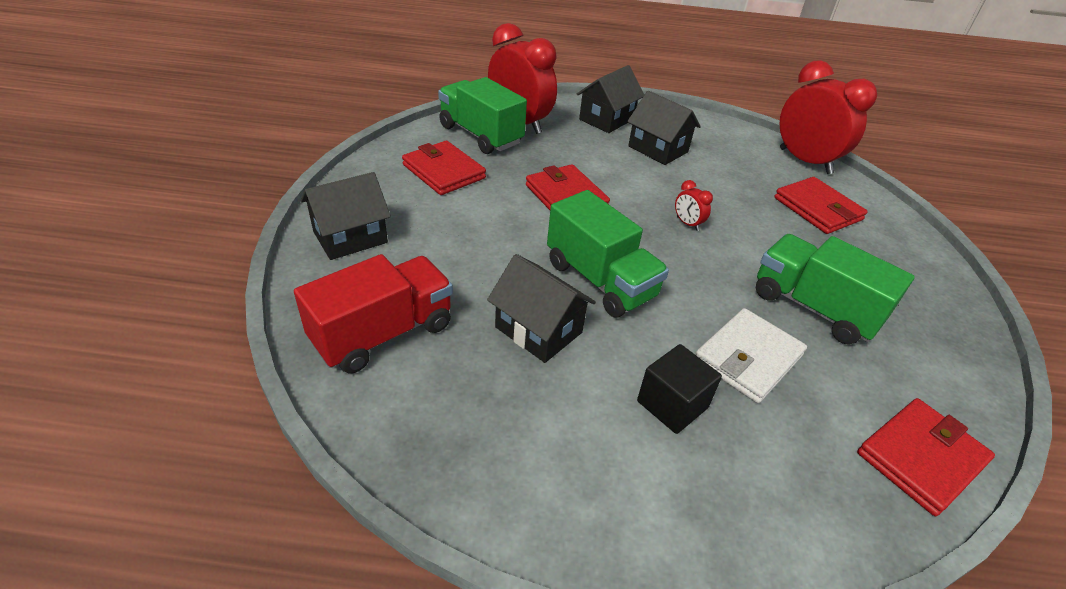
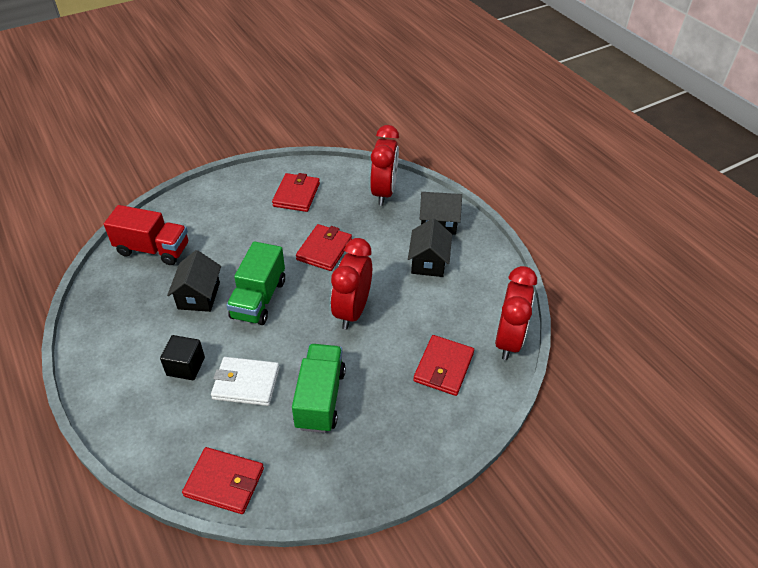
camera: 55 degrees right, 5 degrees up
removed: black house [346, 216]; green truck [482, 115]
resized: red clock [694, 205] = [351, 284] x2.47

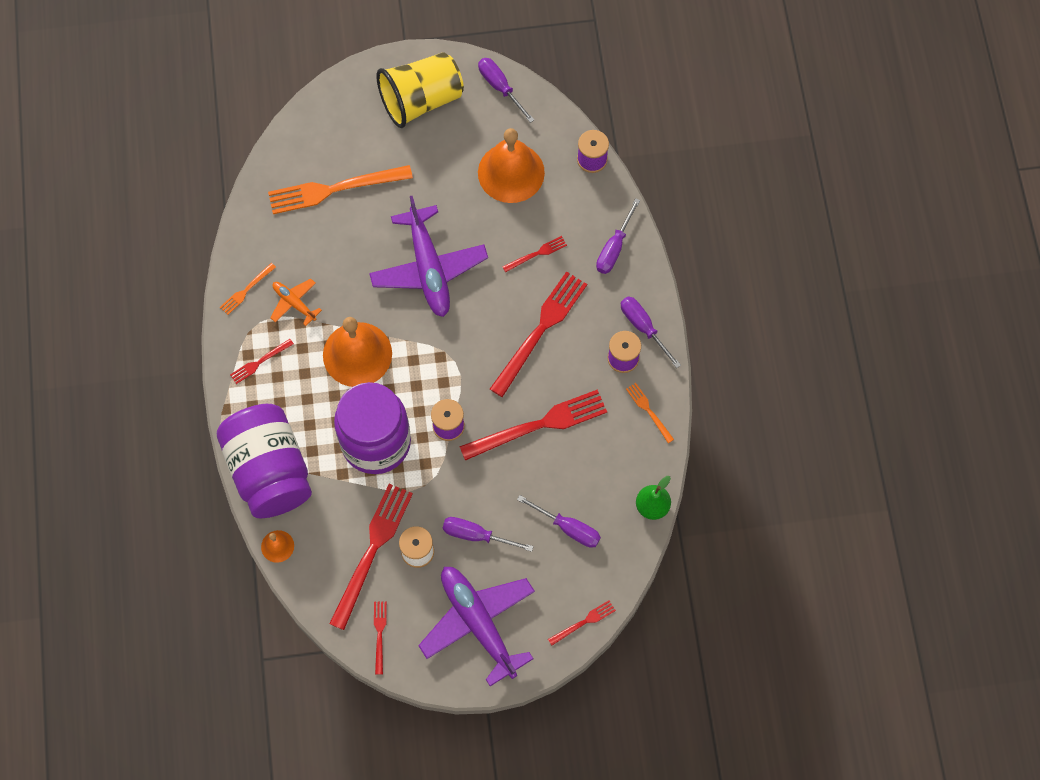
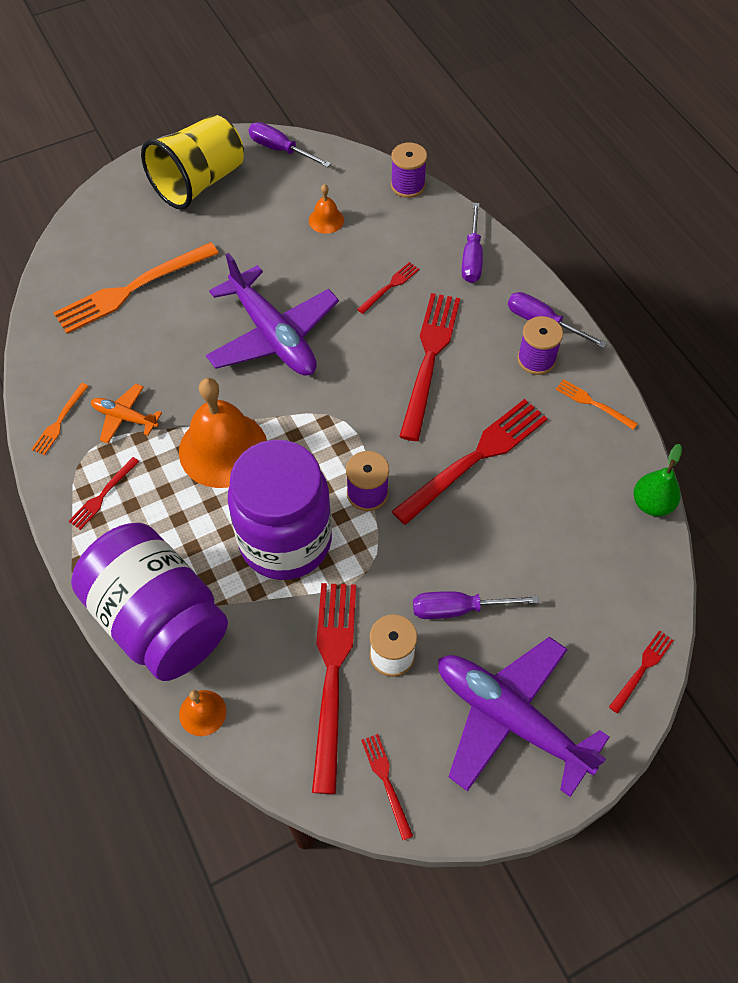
camera: 20 degrees left, 10 degrees down
removed: purple screwdriver [559, 521]
resized: orange bell [511, 165] = [326, 209] x0.46

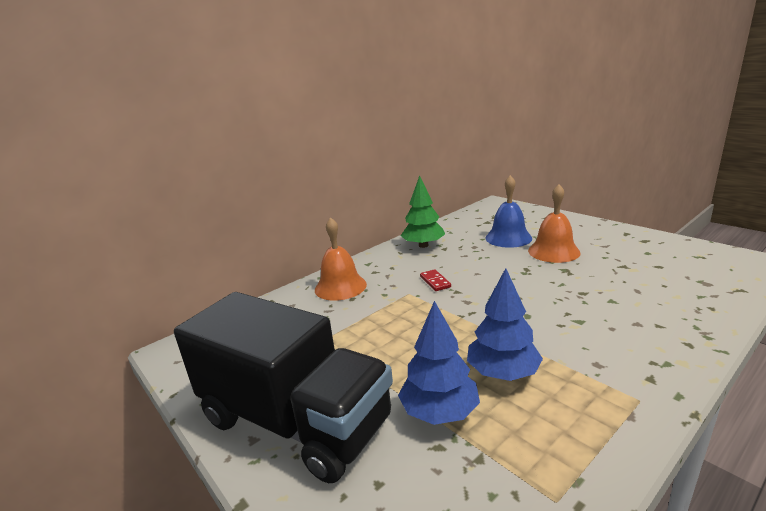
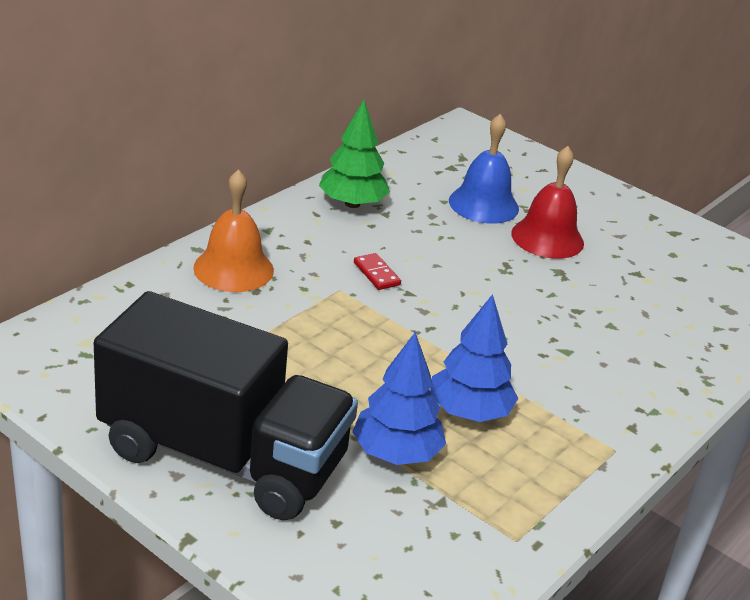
camera: 15 degrees left, 10 degrees up
recoloured: orange bell [554, 223] to red bell [547, 202]

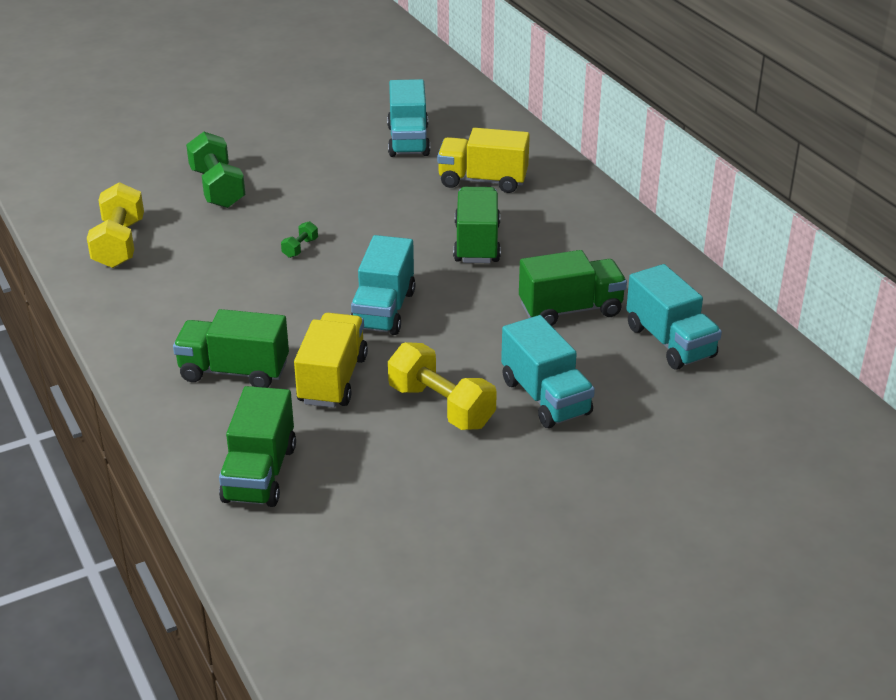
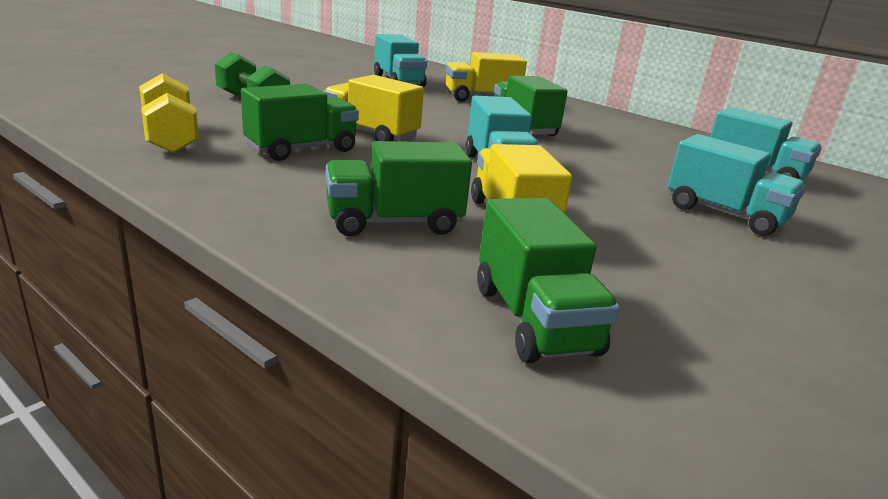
camera: 25 degrees left, 10 degrees down
removed: yellow dumbbell [442, 386]
moved: green truck [573, 288] to [300, 122]
replaced: green dumbbell [299, 239] to yellow truck [373, 108]

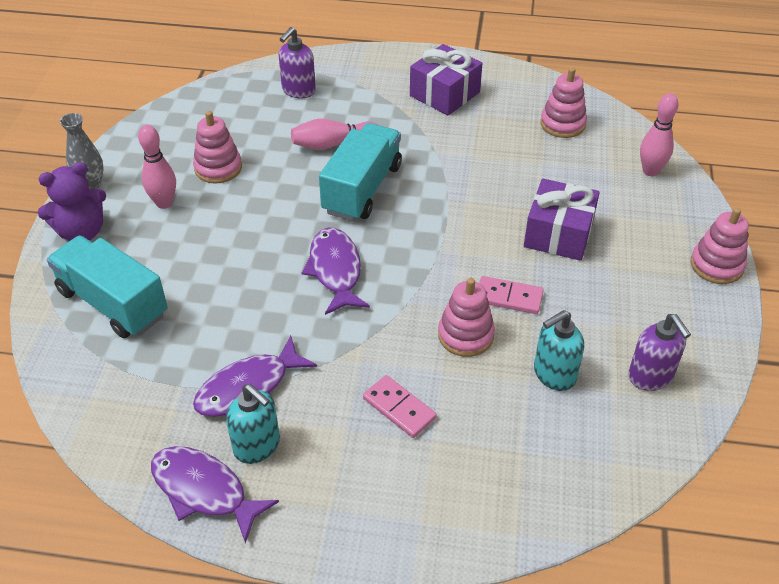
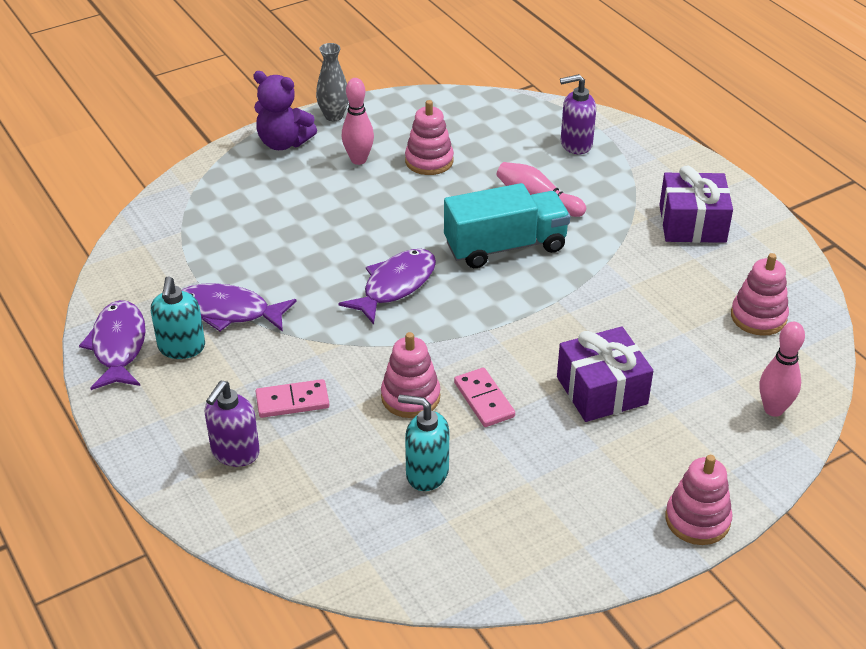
camera: 50 degrees right, 5 degrees down
removed: turquoise truck [107, 287]
moved: purple soap dispenser [659, 352] to [232, 424]
turned: pink domino [400, 406] = [292, 398] 75 degrees clockwise

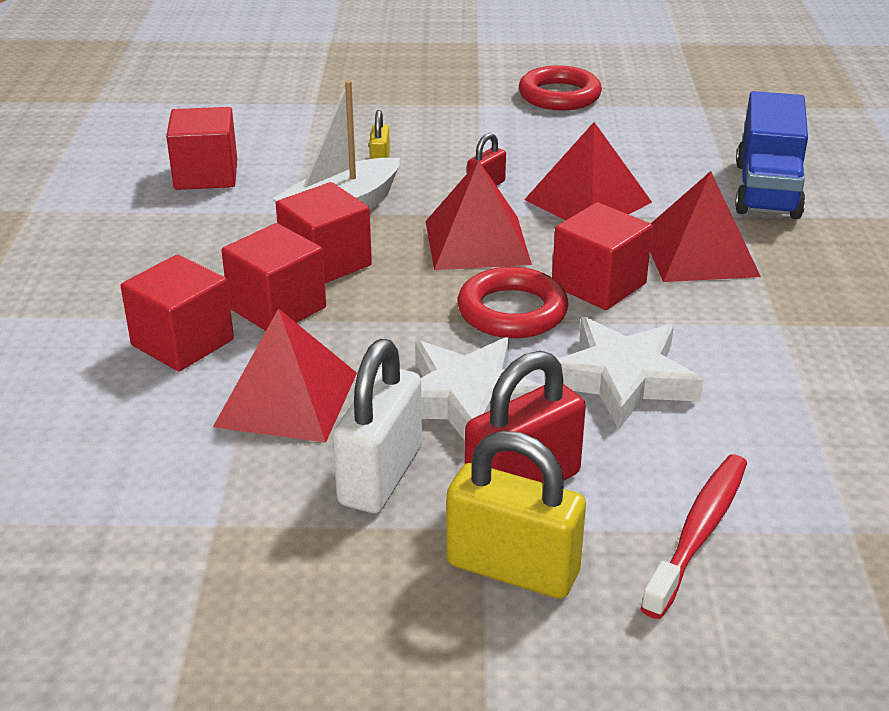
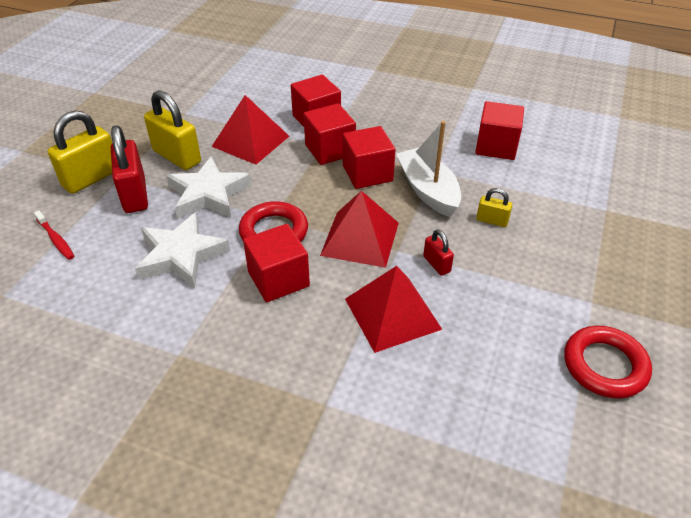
camera: 110 degrees right, 10 degrees up
removed: red pyramid [705, 226]; blue truck [771, 155]
recoloured: white padlock [377, 426] to yellow padlock [172, 130]
resized: red toothbrush [693, 536] = [54, 235] x0.63

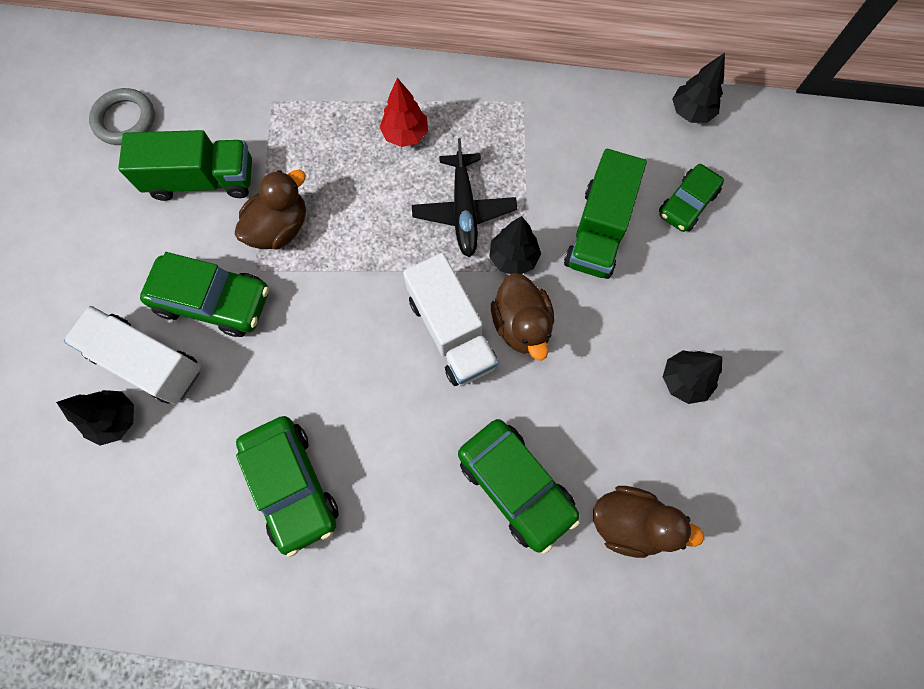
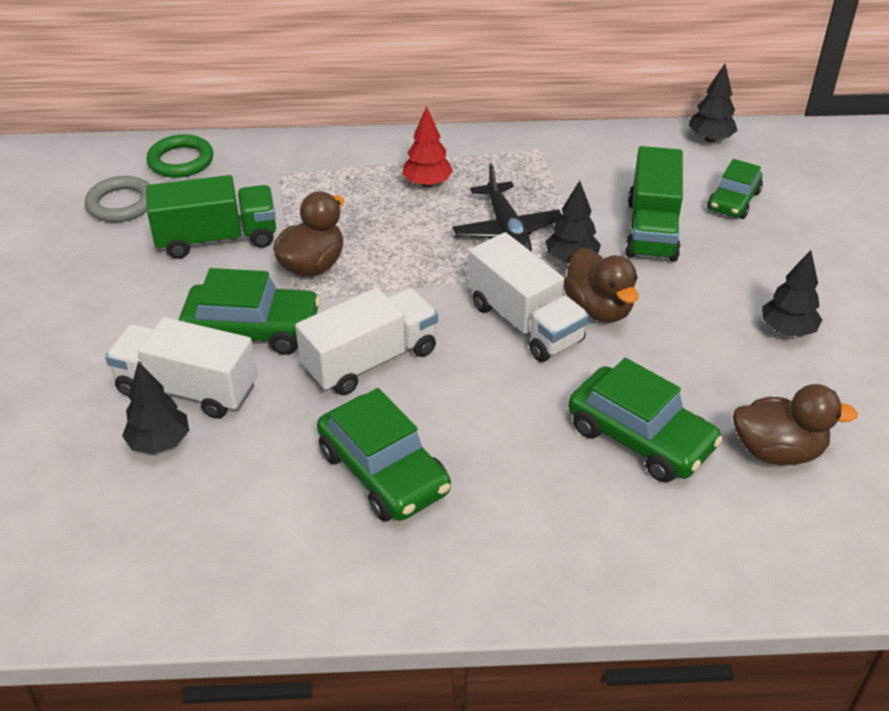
camera: 10 degrees left, 30 degrees down
added: green ring [180, 156]; white truck [366, 341]

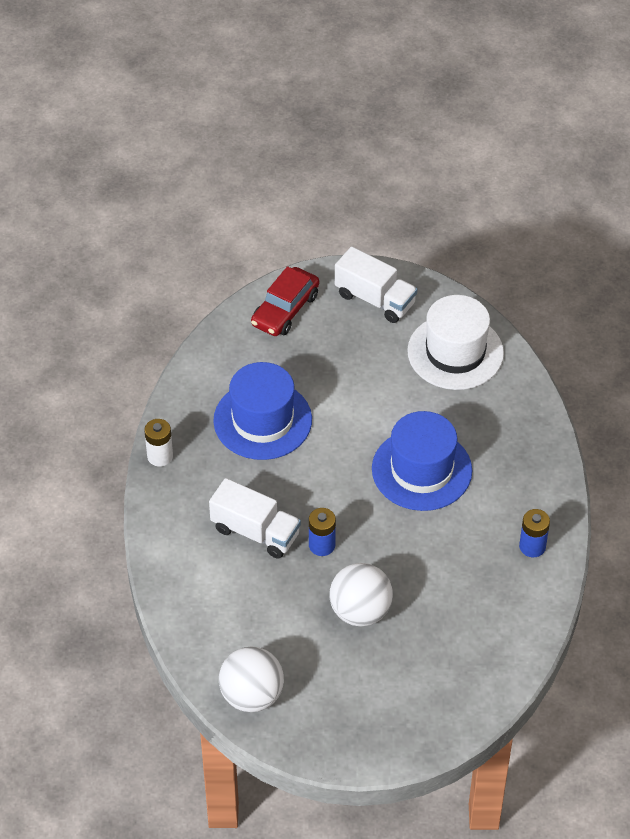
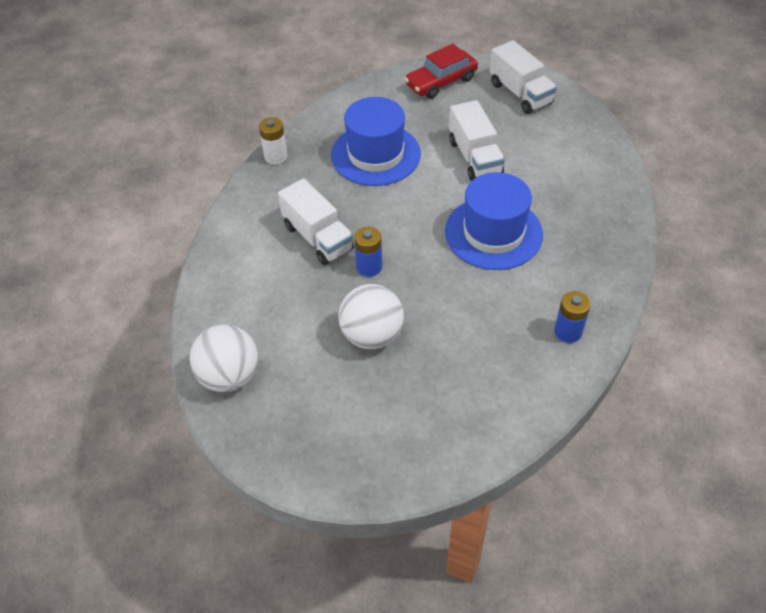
camera: 25 degrees right, 0 degrees up
removed: white hat [455, 342]
added: white truck [477, 140]

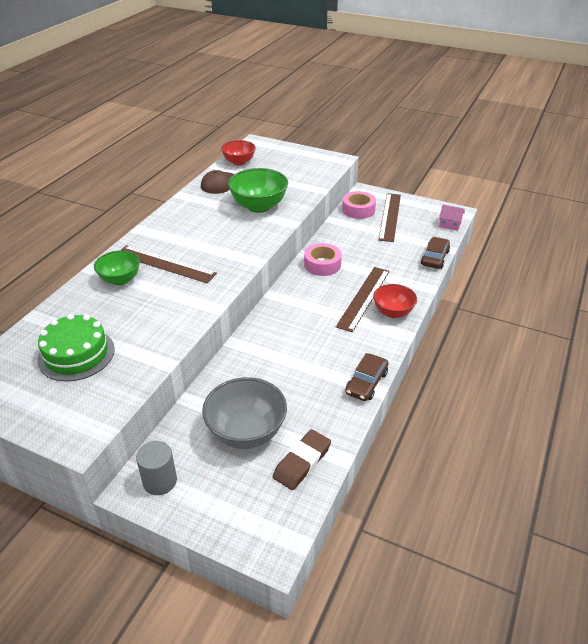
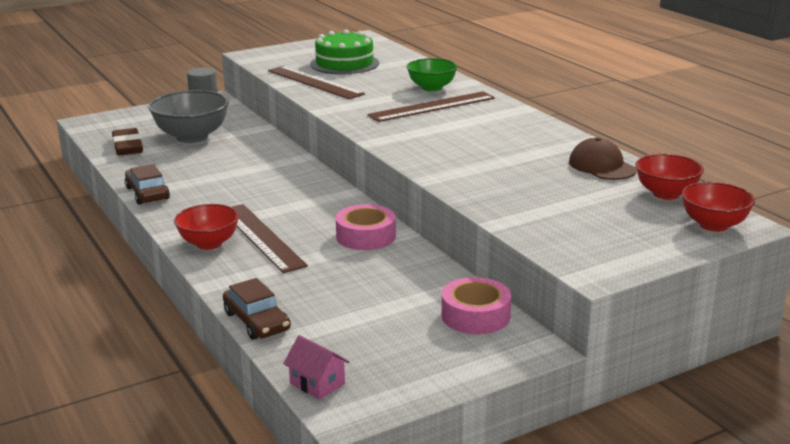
camera: 125 degrees right, 15 degrees down
removed: green bowl [258, 190]
added: red bowl [718, 207]
moved: brown ruler [390, 217] to [316, 82]
turned: pink house [452, 218] = [316, 367] 75 degrees clockwise

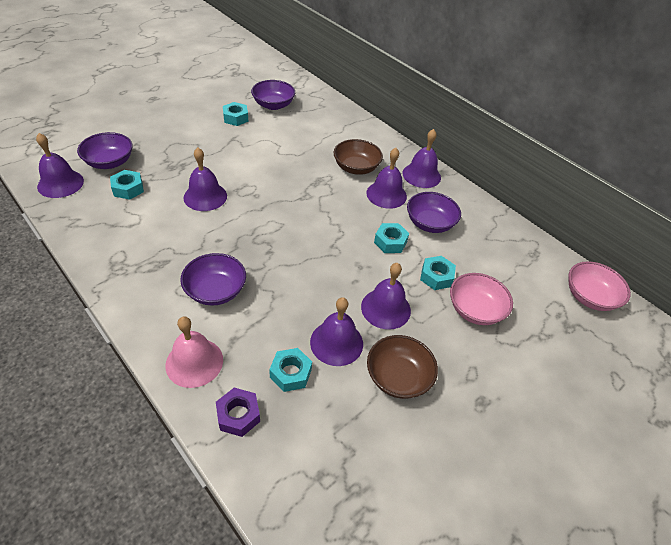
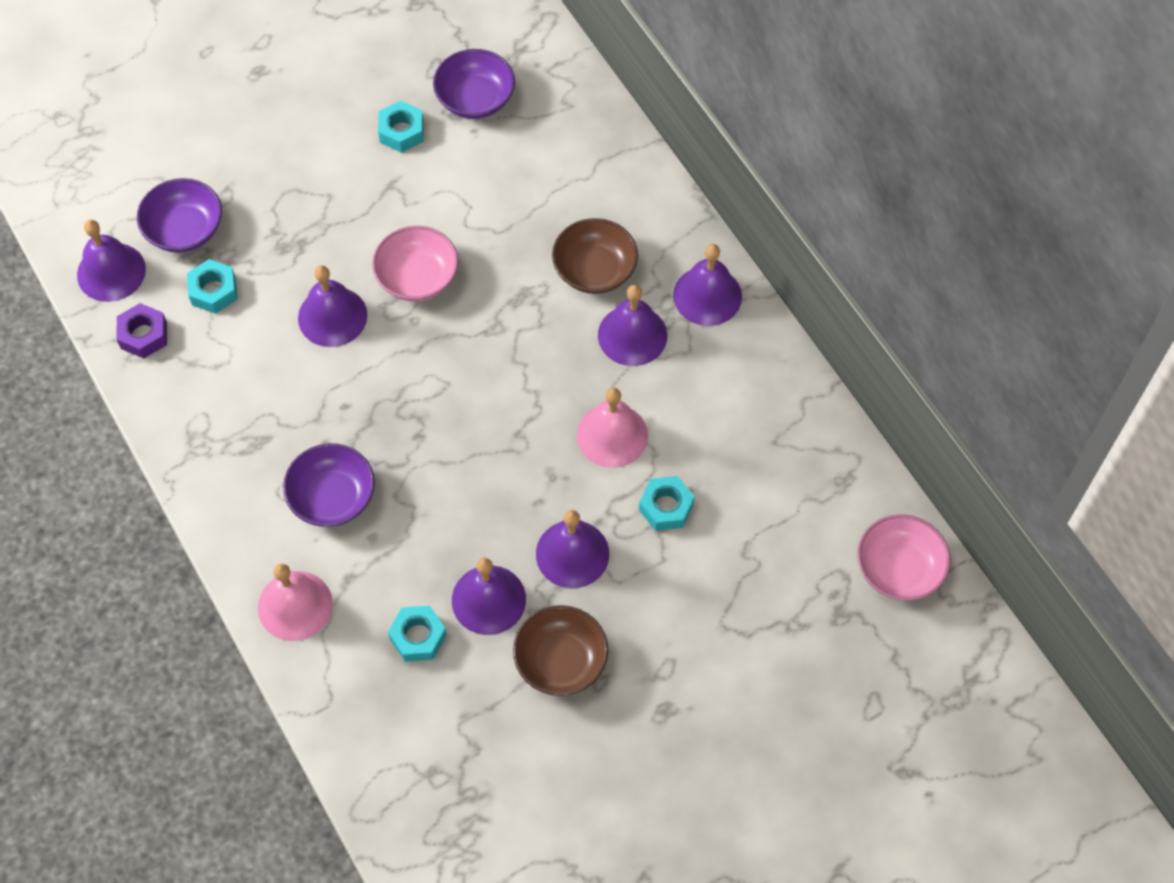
camera: 15 degrees right, 15 degrees up
removed: purple bowl [434, 212]
moved: purple nut [238, 412] to [141, 331]; pink bowl [481, 299] to [415, 264]
replaced: turquoise nut [391, 238] to pink bell [612, 428]

